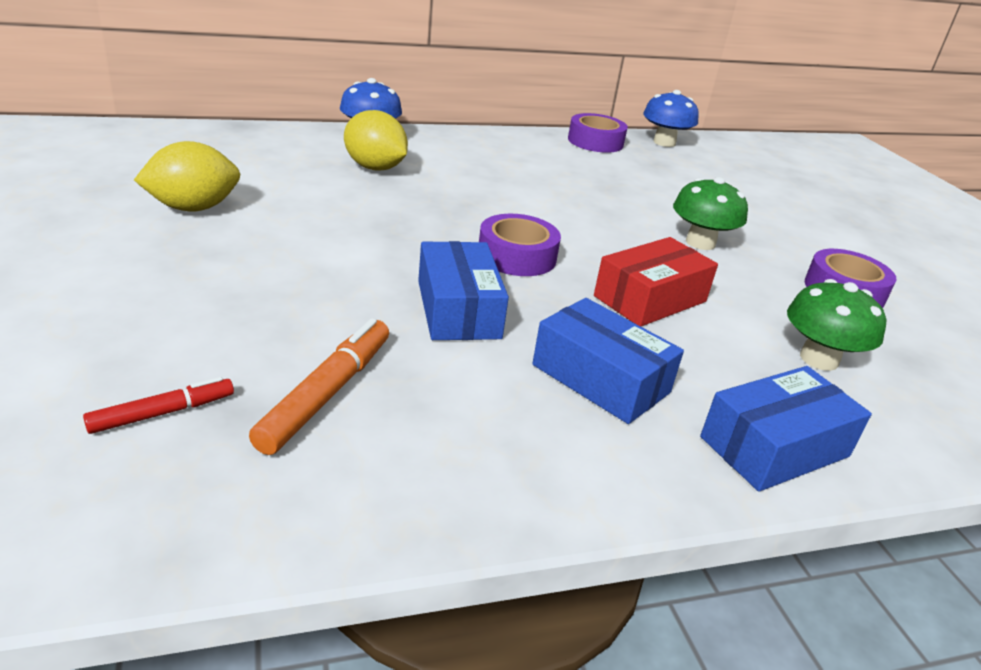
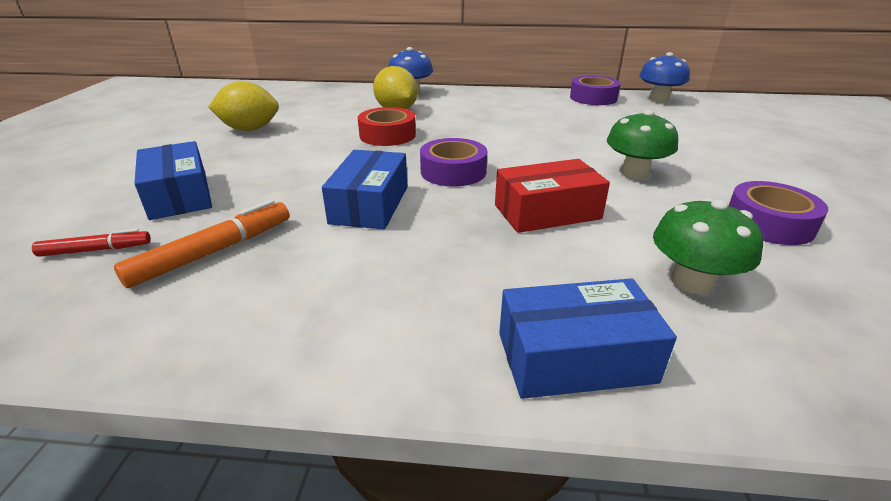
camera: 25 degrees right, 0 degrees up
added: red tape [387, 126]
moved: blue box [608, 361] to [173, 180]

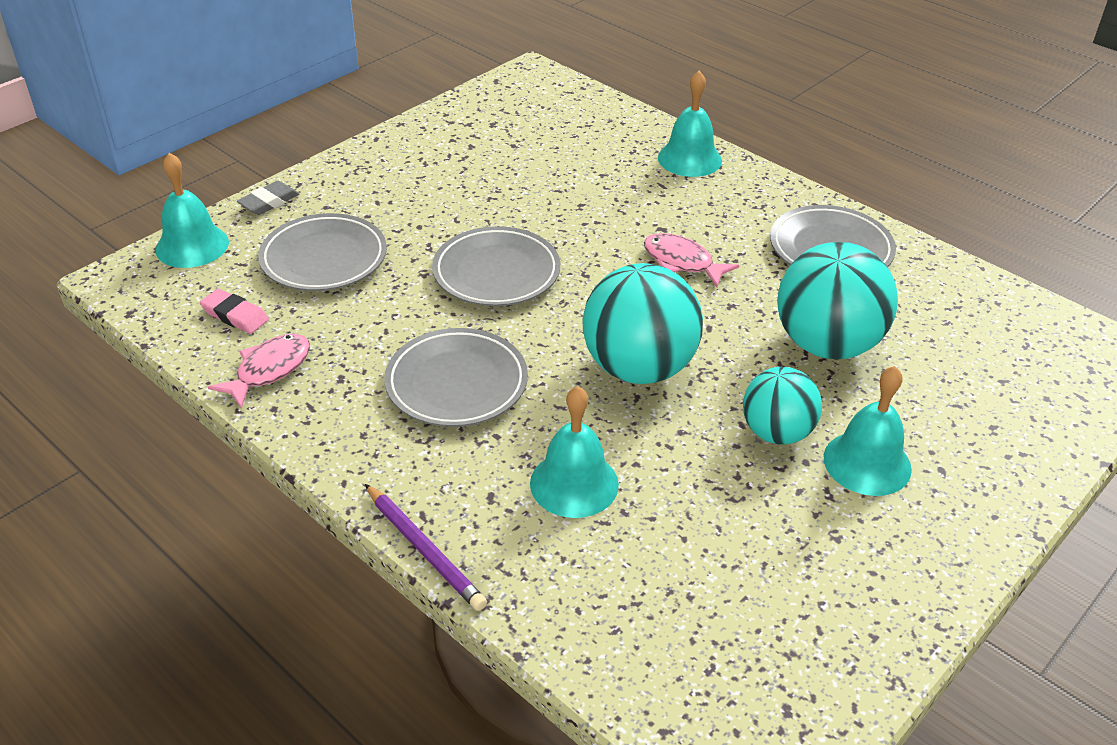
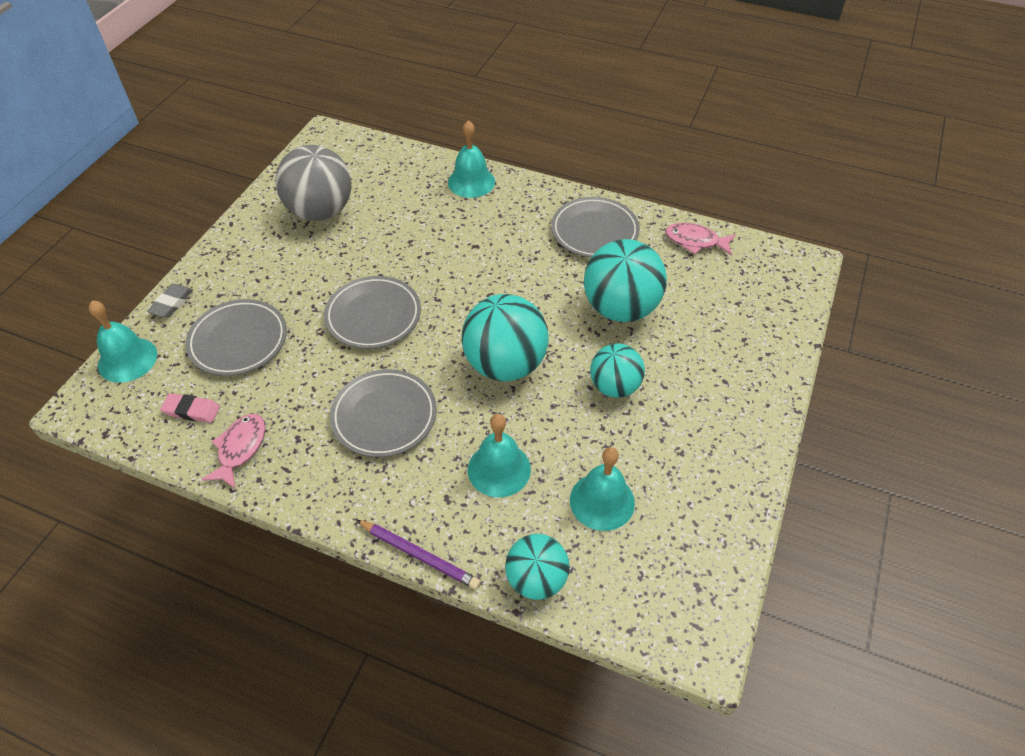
camera: 20 degrees left, 10 degrees up
added: grey ball [313, 183]; turquoise ball [537, 567]
moved: pink fish [692, 260] to [700, 239]; turquoise bell [868, 431] to [602, 489]

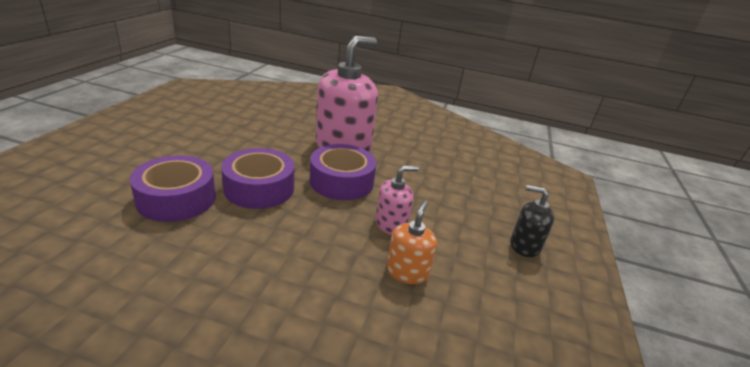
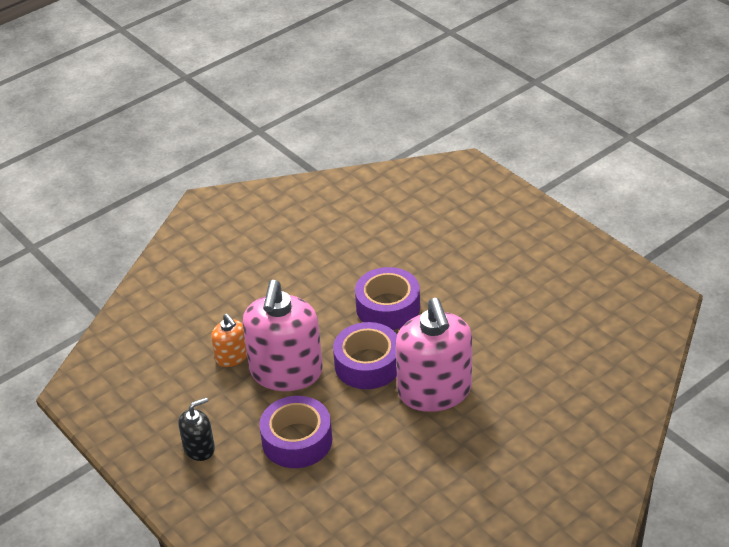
camera: 130 degrees right, 10 degrees up
moved: purple tape [173, 188] to [295, 432]
resized: pink soap dispenser [397, 200] = [282, 335] x2.07

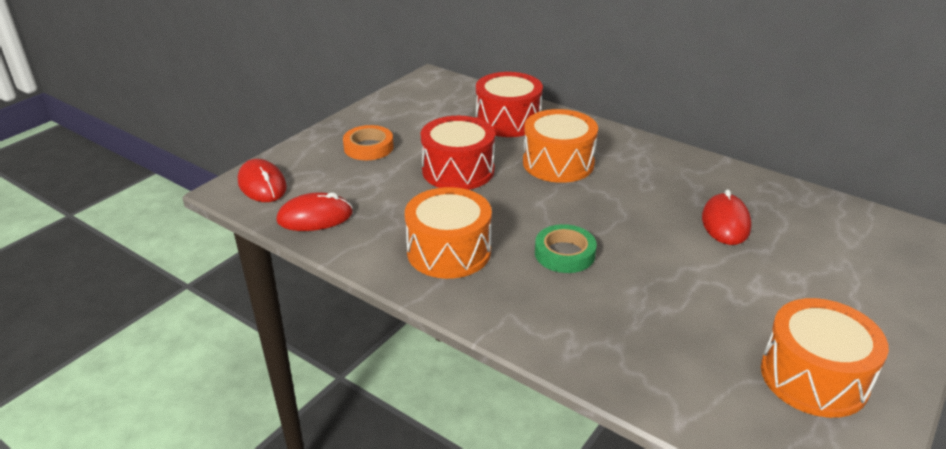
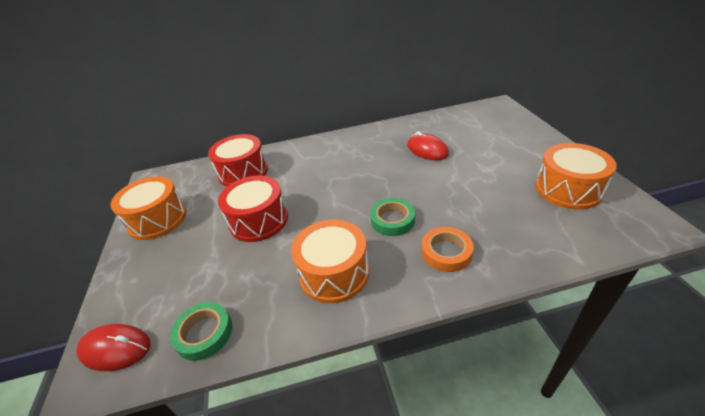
camera: 45 degrees left, 5 degrees up
moved: orange tape [368, 142] to [448, 249]; orange drum [560, 146] to [149, 208]
replaced: red mouse [314, 211] to green tape [201, 331]

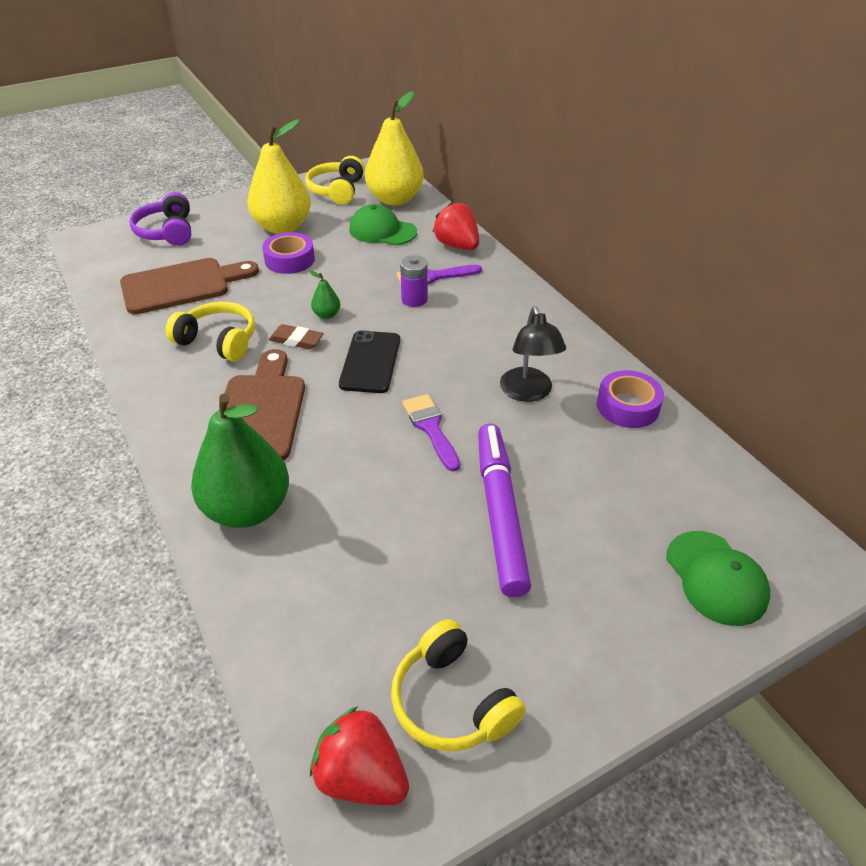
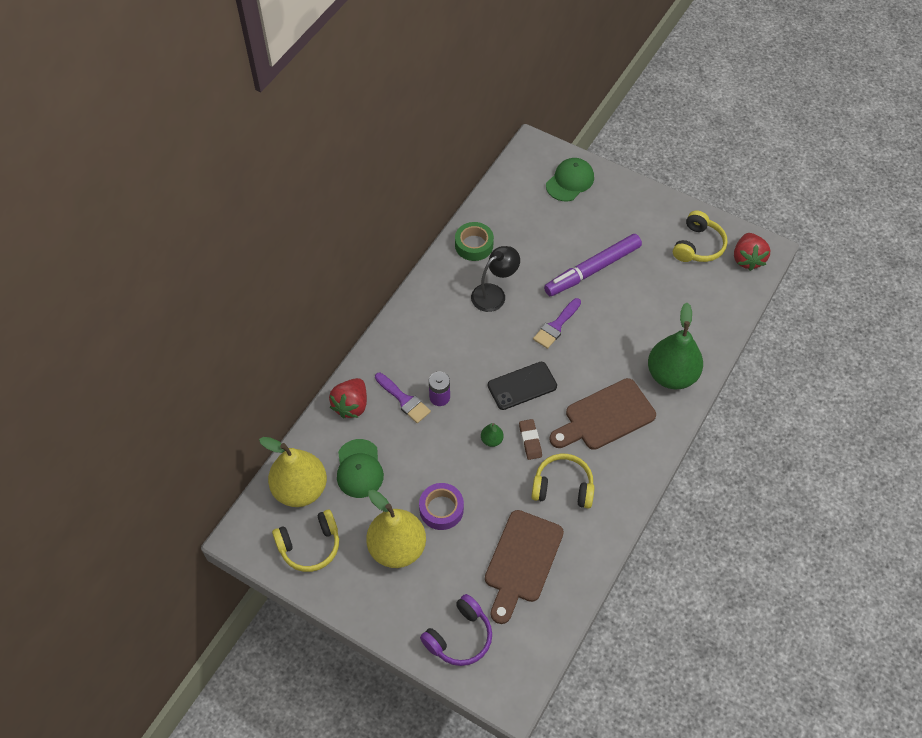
camera: 120 degrees left, 15 degrees up
recoloured: purple tape [630, 399] to green tape [474, 241]
turned: brown cutting board [189, 286] = [524, 567] 105 degrees counterclockwise; yellow headphones [210, 331] = [562, 481] 105 degrees clockwise

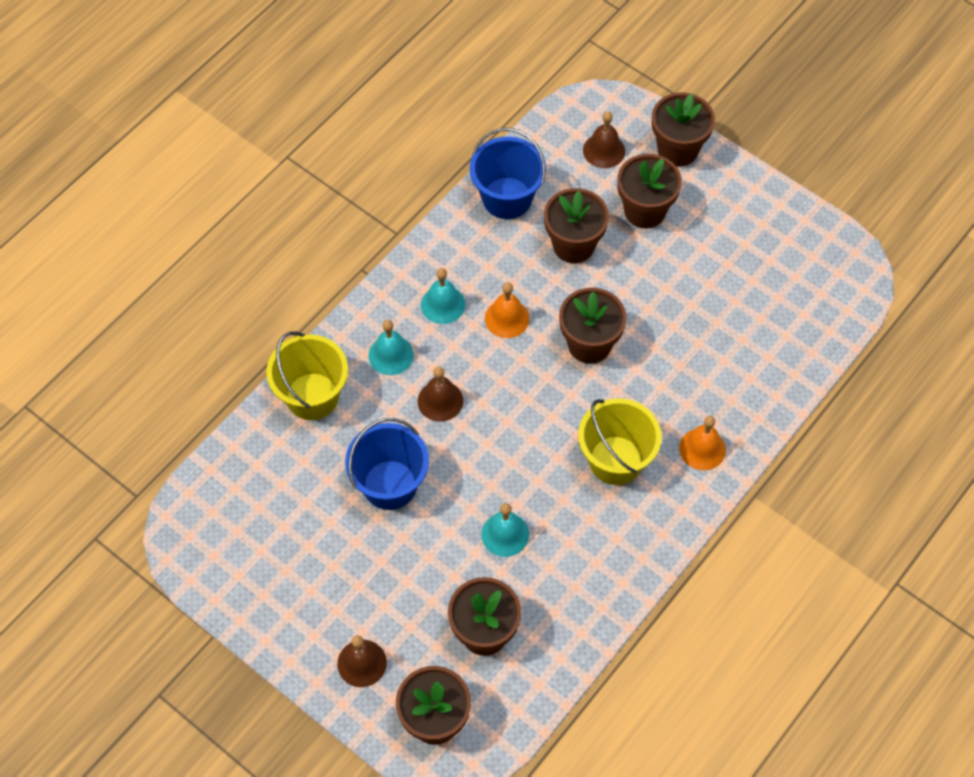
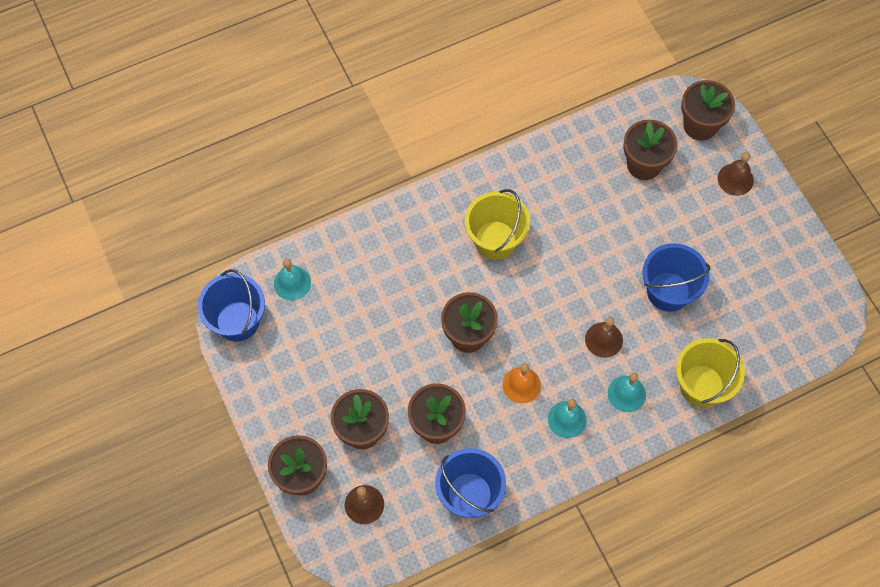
camera: 155 degrees left, 5 degrees up
removed: orange bell [702, 443]
added: blue bucket [231, 305]
moved: turquoise bell [505, 530] to [292, 280]

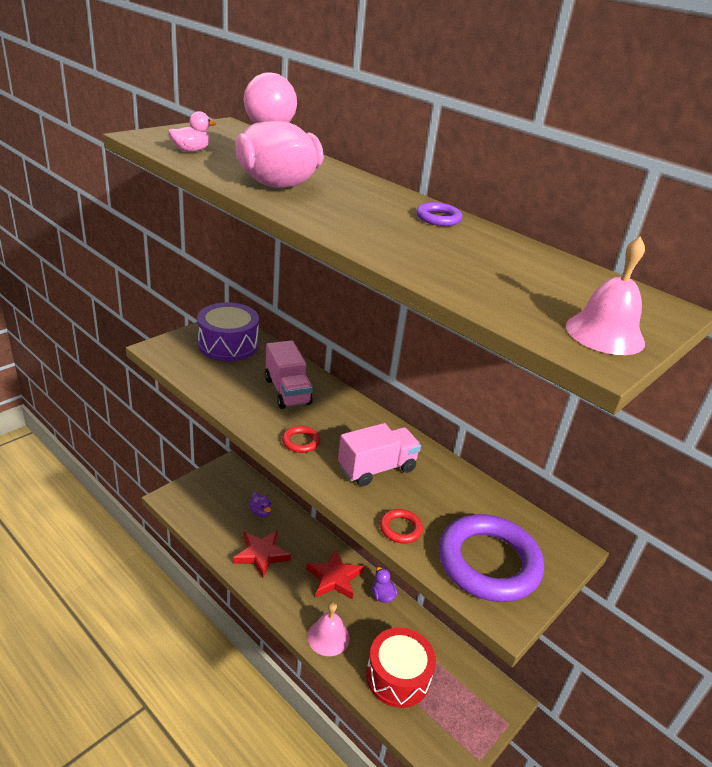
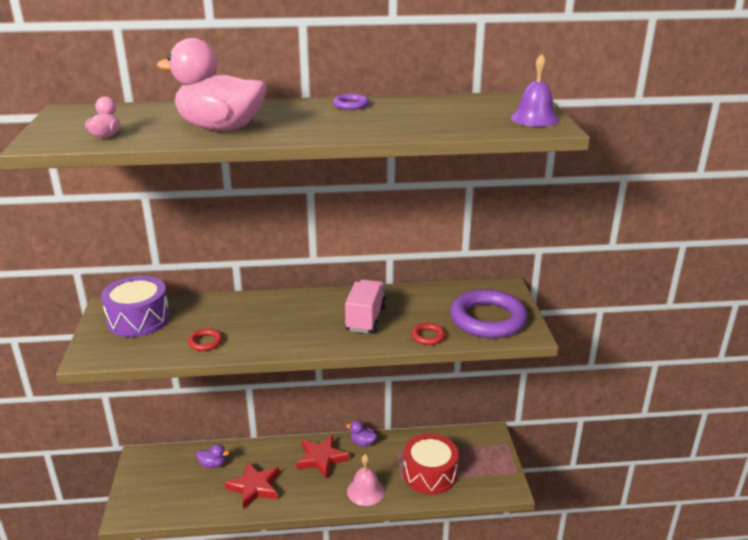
camera: 45 degrees left, 5 degrees down
removed: pink truck [289, 374]
moved: red ring [301, 439] to [205, 339]
recoloured: pink bell [605, 295] to purple bell [534, 90]

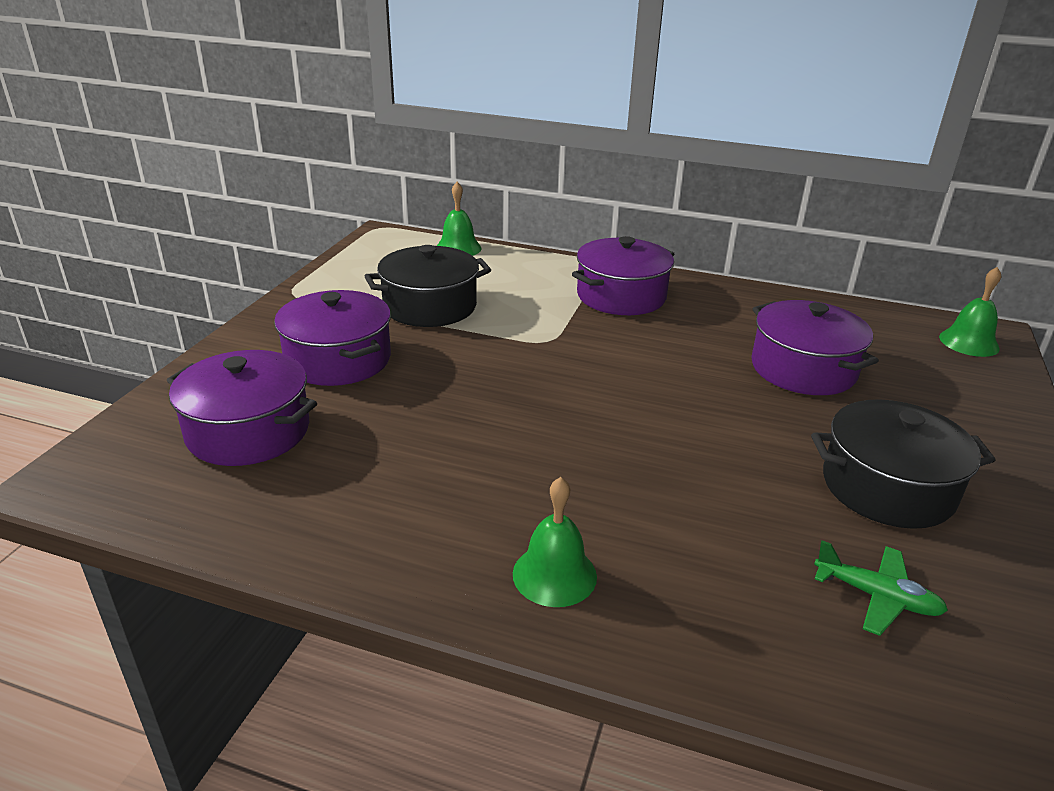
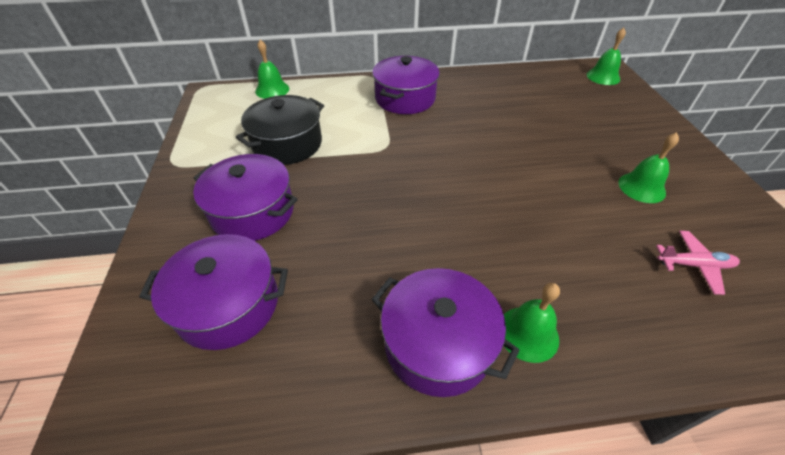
camera: 25 degrees left, 15 degrees up
moved: purple pot [815, 347] to [445, 332]
replaced: black pot [903, 464] to green bell [648, 167]
recoloured: green plane [881, 588] to pink plane [698, 263]

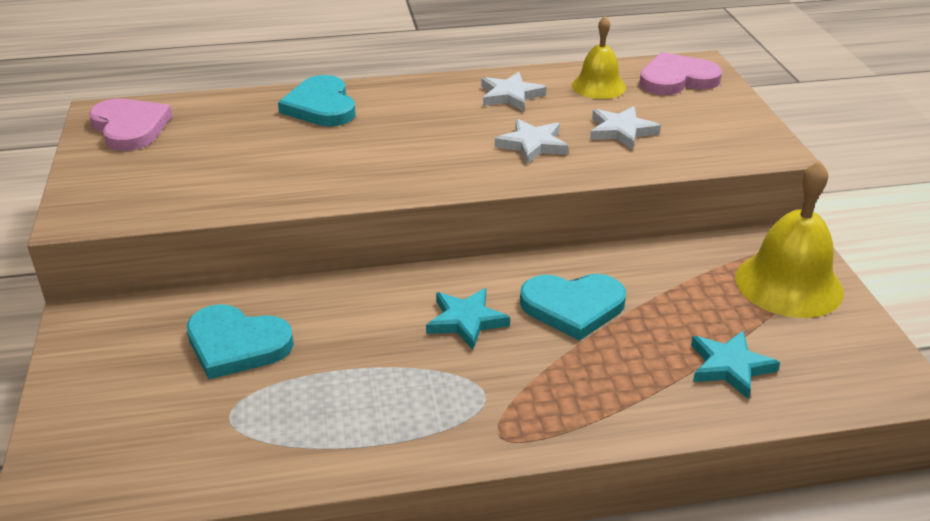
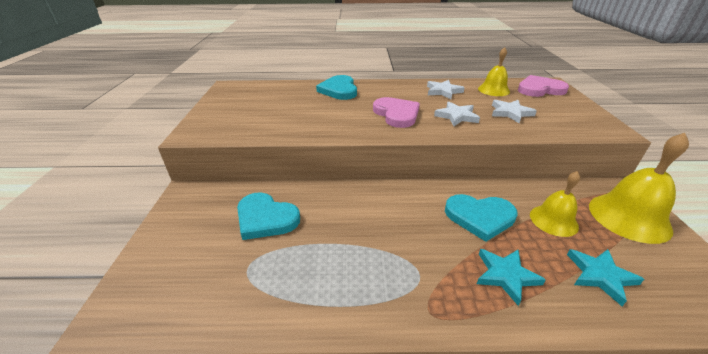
camera: 10 degrees right, 0 degrees up
added: yellow bell [555, 204]
moved: pink heart [130, 125] to [396, 112]; turquoise star [468, 319] to [511, 277]

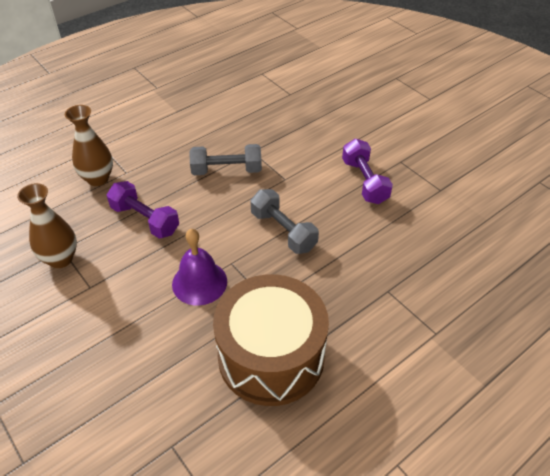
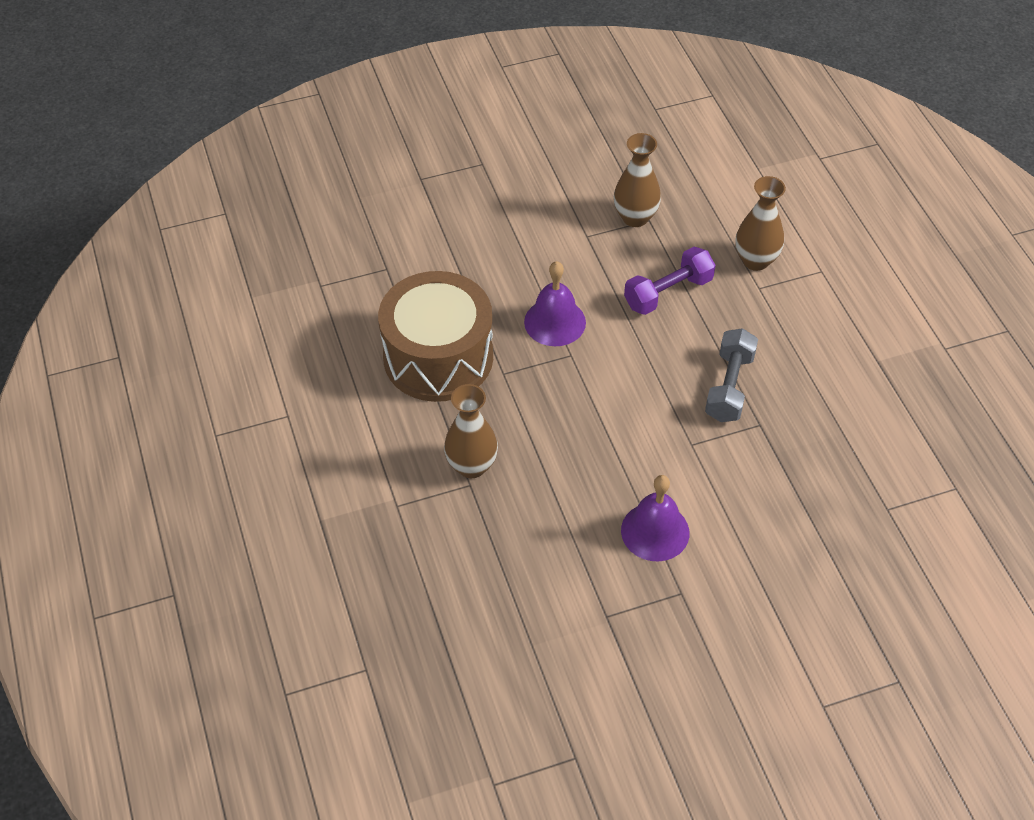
camera: 110 degrees right, 5 degrees up
removed: grey dumbbell [284, 221]
added: brown vase [471, 431]
replaced: purple dumbbell [367, 171] to purple bell [655, 518]

